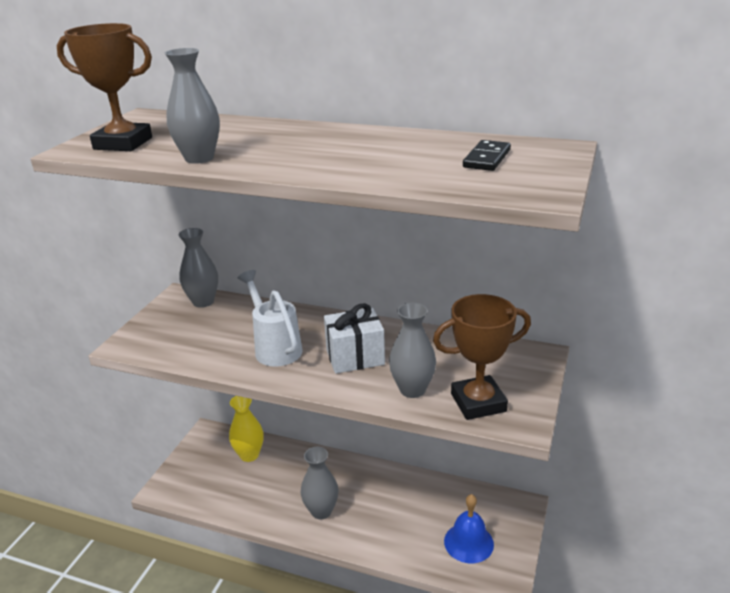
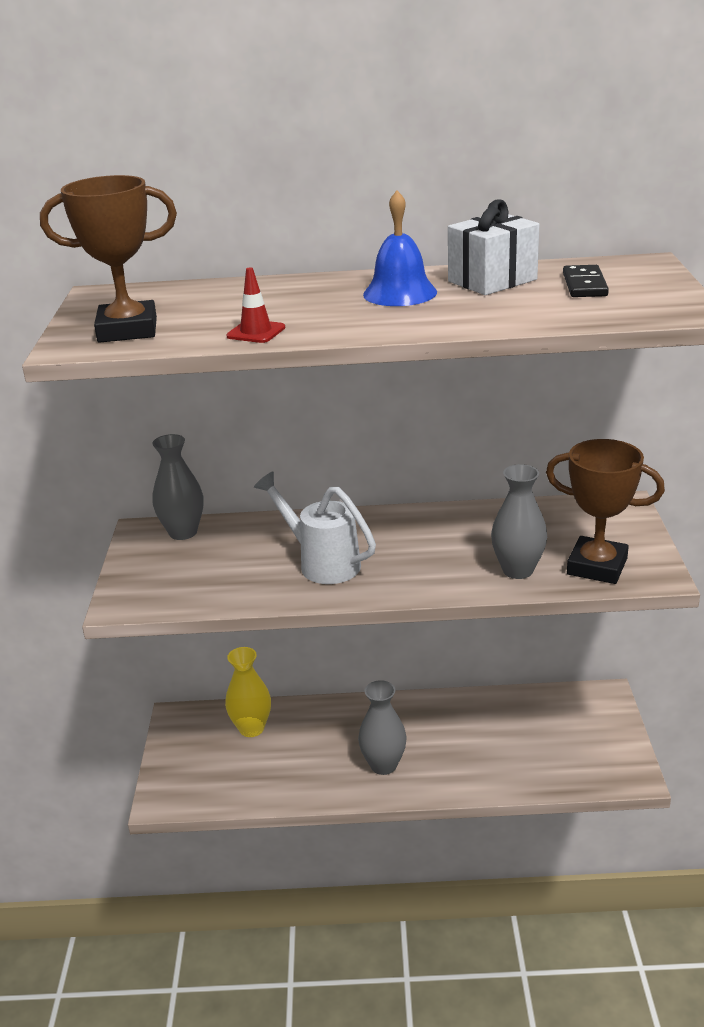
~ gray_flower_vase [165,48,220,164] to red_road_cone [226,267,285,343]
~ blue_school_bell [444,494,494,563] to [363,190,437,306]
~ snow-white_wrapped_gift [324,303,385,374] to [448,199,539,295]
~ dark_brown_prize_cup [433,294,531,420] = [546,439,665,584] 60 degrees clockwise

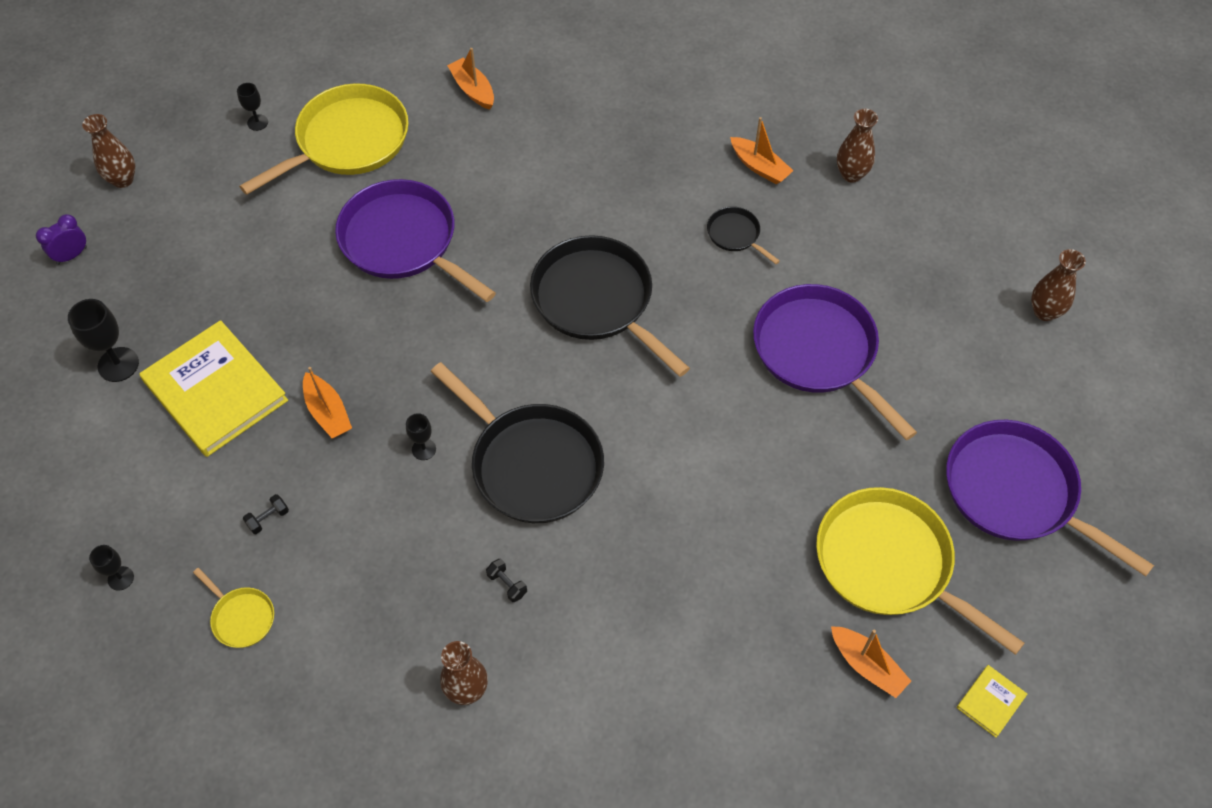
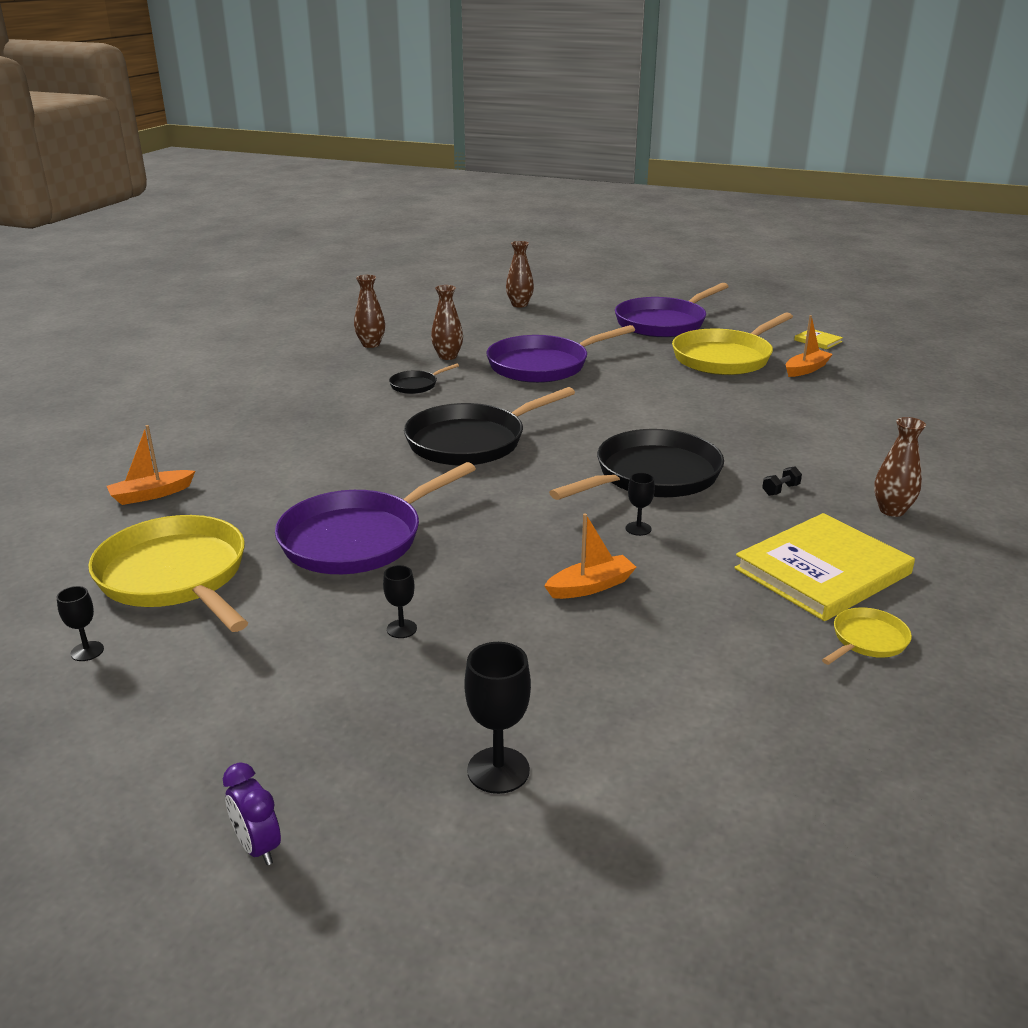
~ jet-black_goblet [89,545,134,591] to [383,565,417,638]
~ dark_brown_flower_vase [82,114,135,188] to [431,285,463,360]
~ bright_yellow_hardcover [139,320,288,457] to [734,513,915,621]
- jet-black_hand_weight [243,494,289,534]
- orange_sailboat [730,117,794,184]

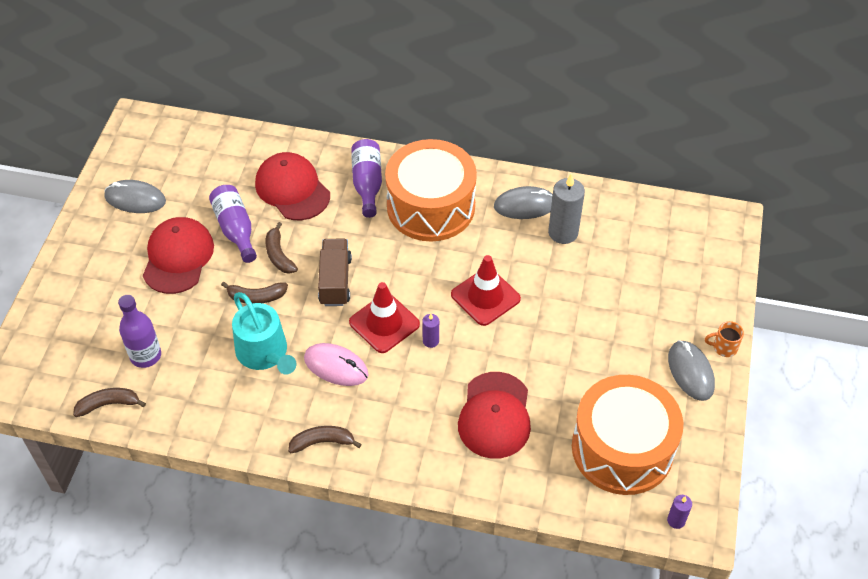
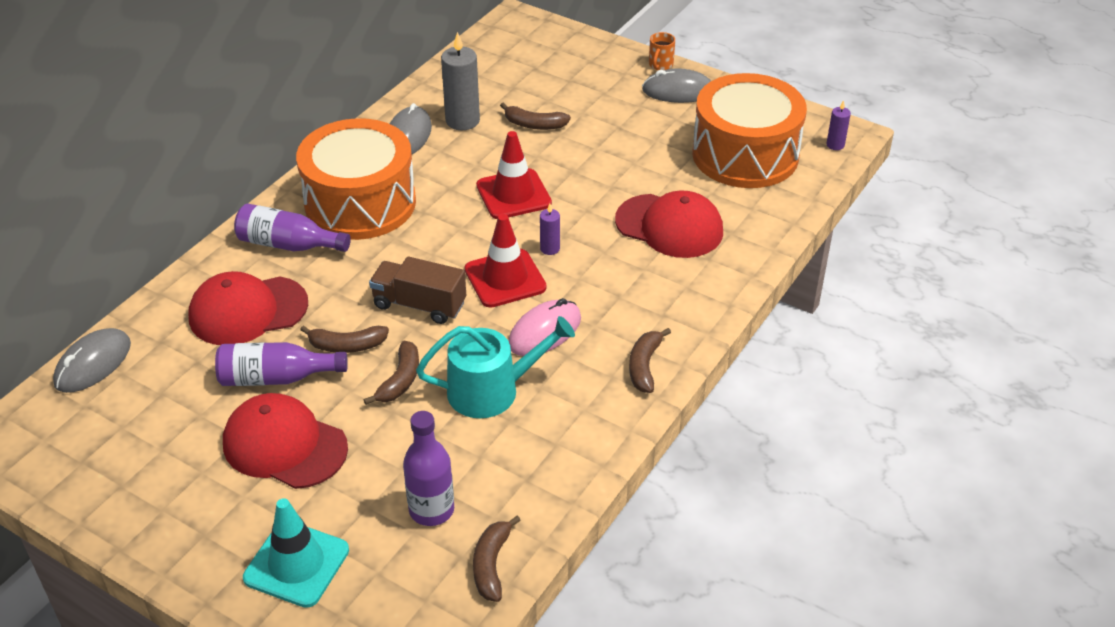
~ gray_PC_mouse [104,180,166,213] to [53,328,131,393]
+ teal_road_cone [243,498,349,608]
+ dark_brown_banana_fruit [500,103,571,130]

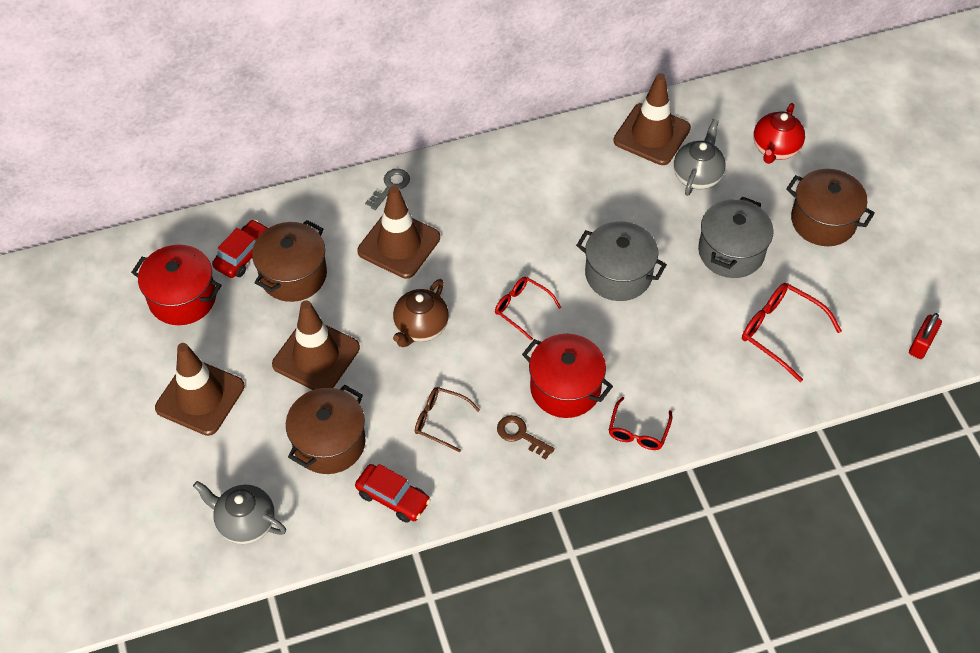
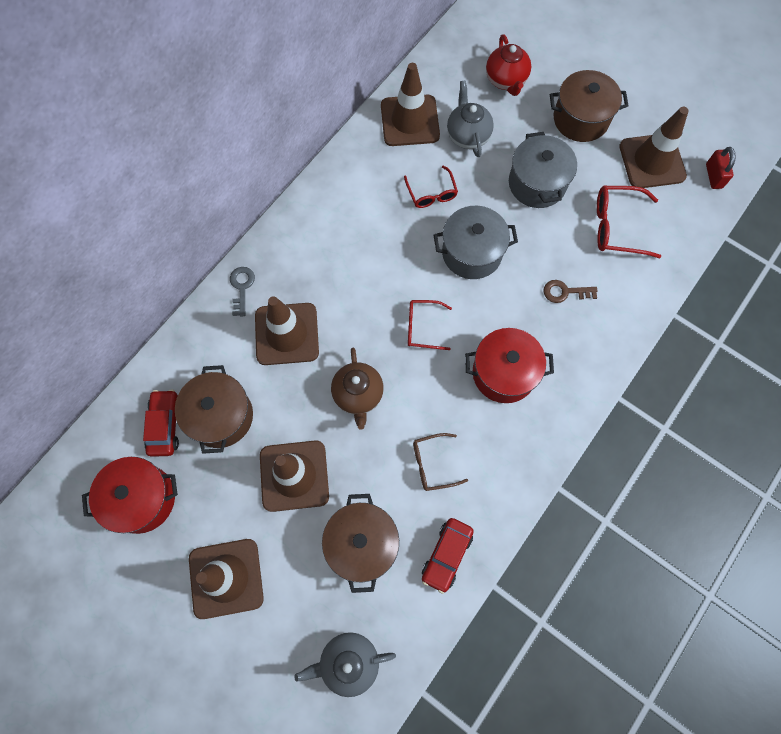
~ red_glasses [609,397,672,450] to [404,166,458,208]
~ red_car [355,464,431,523] = [422,518,474,594] 120 degrees clockwise
~ dark_brown_door_key [497,415,555,460] to [543,280,597,303]
+ dark_brown_road_cone [619,107,689,188]

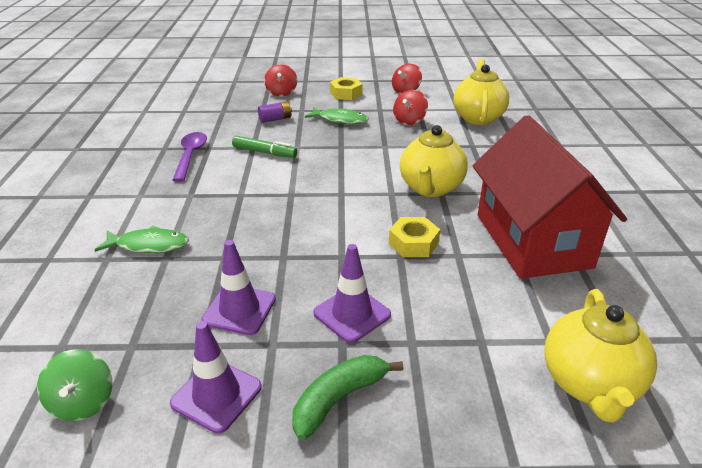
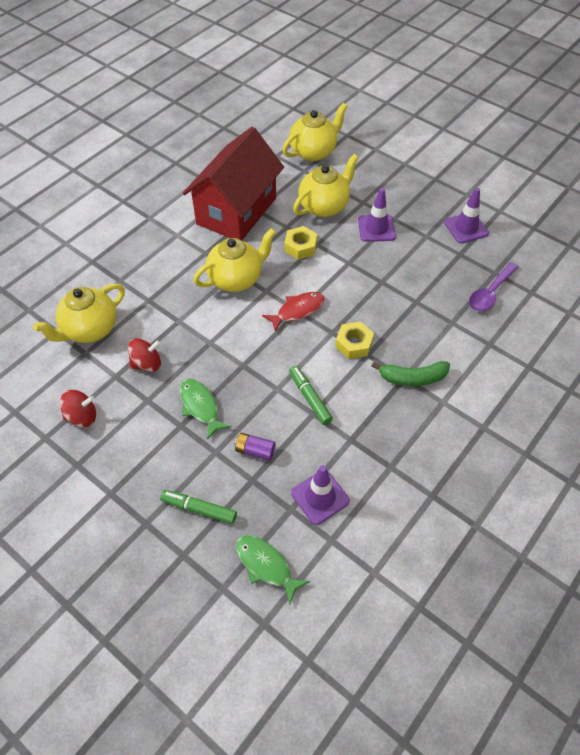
~ red_whirligig [264,64,297,97] to emerald_marker_pen [160,490,237,524]
~ emerald_toy_fish [95,226,189,253] to [236,535,310,605]
+ red_toy_fish [262,292,325,332]
~ purple_road_cone [202,240,276,335] to [291,465,350,525]
+ bright_yellow_china_teapot [293,154,359,217]
~ bright_yellow_hex_nut [330,77,362,100] to [335,322,374,359]
~ emerald_banana_fruit [292,355,404,440] to [372,361,450,386]
~ purple_teaspoon [172,132,207,182] to [469,262,519,312]
- emerald_whirligig [37,349,112,421]

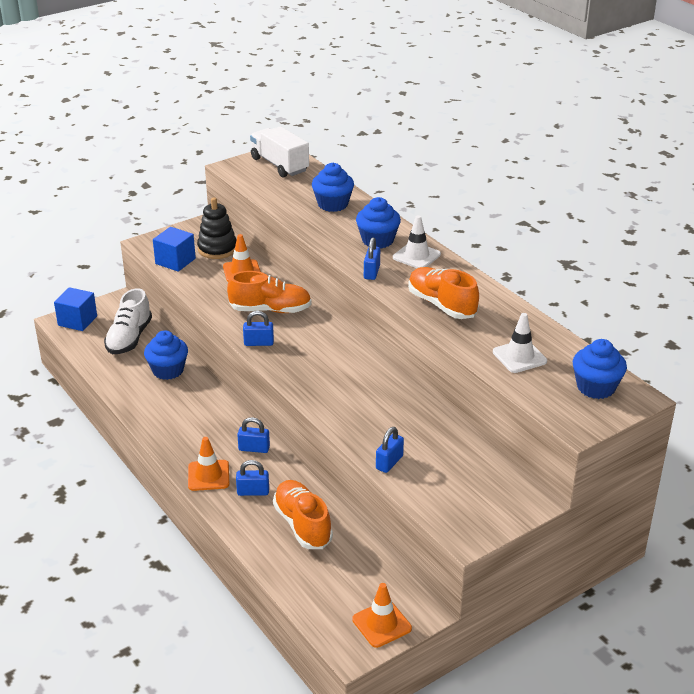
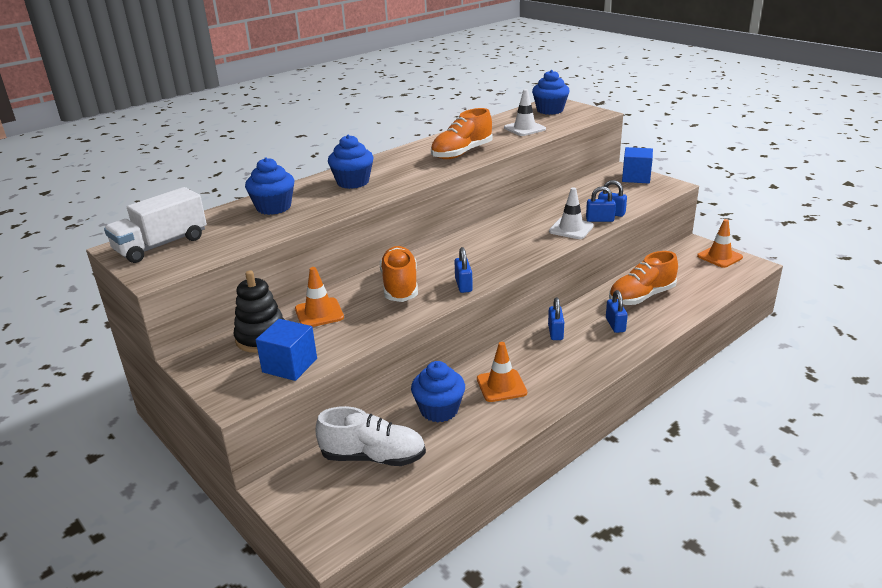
~ orange_road_cone [188,437,229,491] to [477,342,527,402]
~ snow-white_road_cone [393,215,441,268] to [549,187,594,239]
~ blue_lock [364,237,380,280] to [586,186,616,222]
~ blue_block [54,287,97,331] to [622,147,653,184]

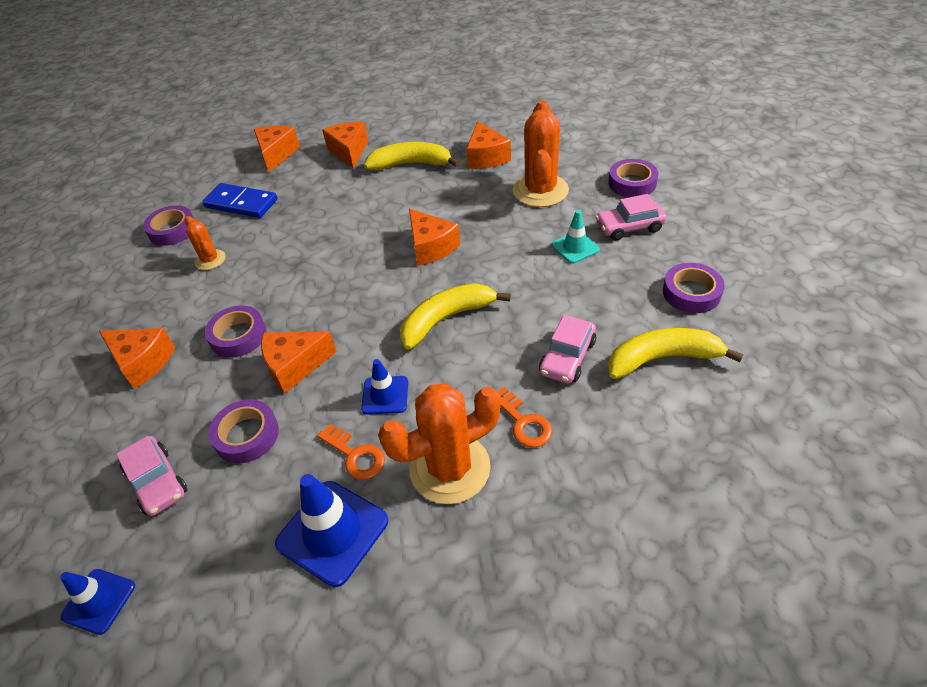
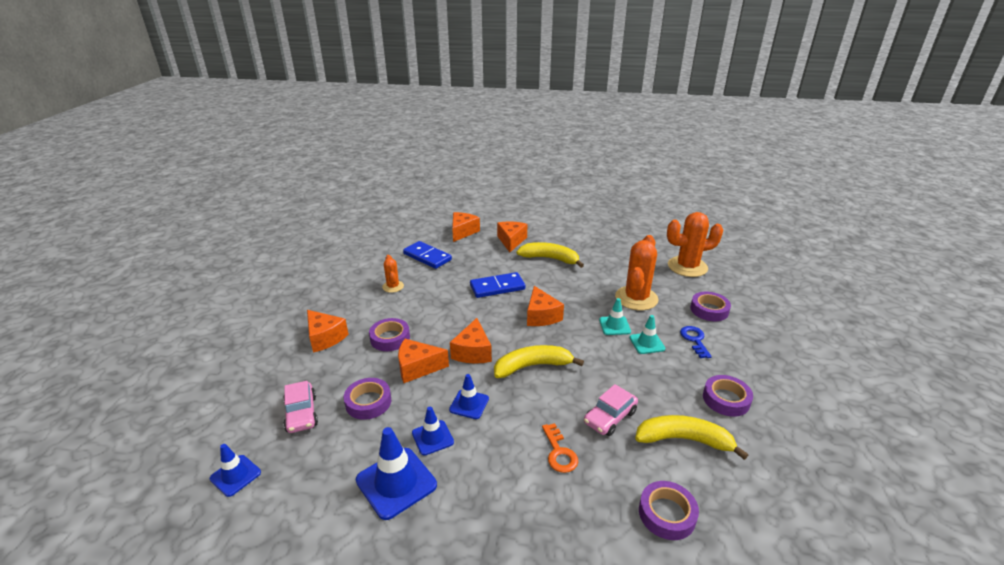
~ orange_door_key [317,424,385,480] to blue_road_cone [412,407,454,456]
~ orange_cheese [467,121,511,169] to [450,318,492,364]
+ blue_domino_tile [470,272,525,298]
+ teal_road_cone [599,298,631,335]
~ purple_roll_of_tape [143,205,194,246] to [639,481,699,540]
~ orange_cactus [378,383,501,504] to [667,212,723,277]
~ rose-pink_car [596,194,667,240] to blue_door_key [680,326,712,358]

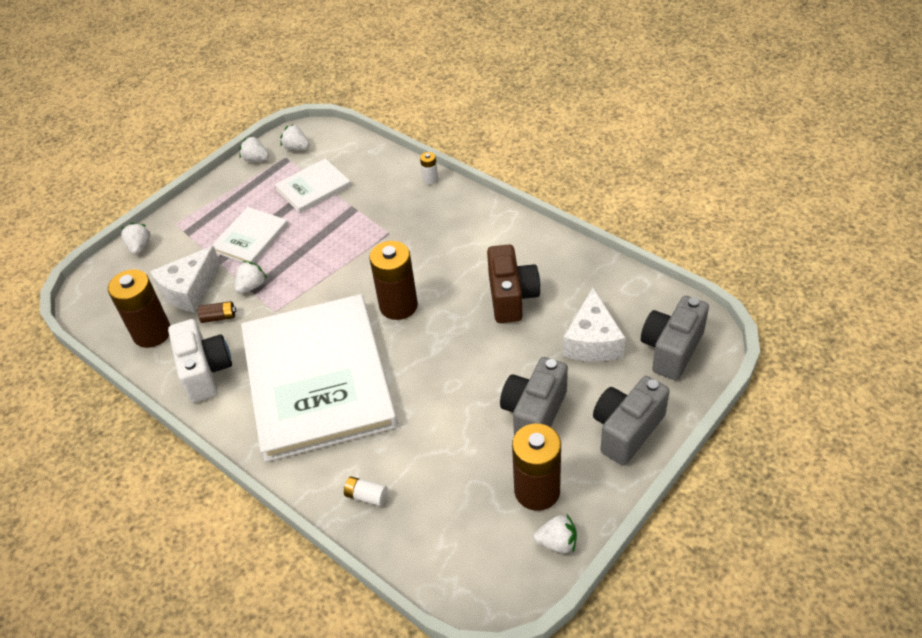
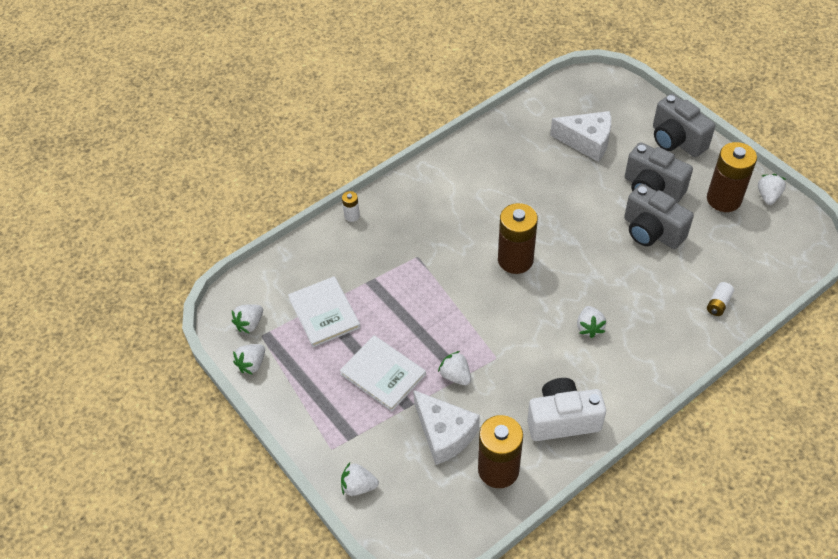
~ snow-white_hardcover [241,294,398,462] to snow-white_berry [577,306,606,338]
~ gray_camera [641,296,709,380] to [624,184,694,249]
- dark_brown_AA_battery [198,301,236,323]
- dark_brown_camera [487,244,541,323]

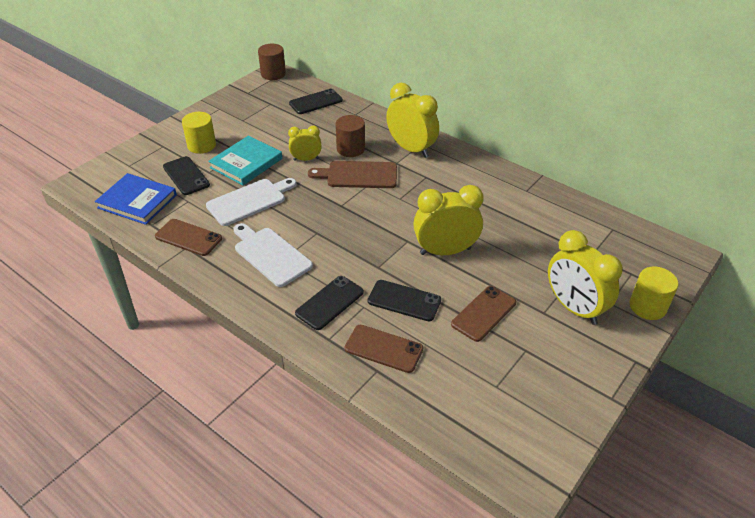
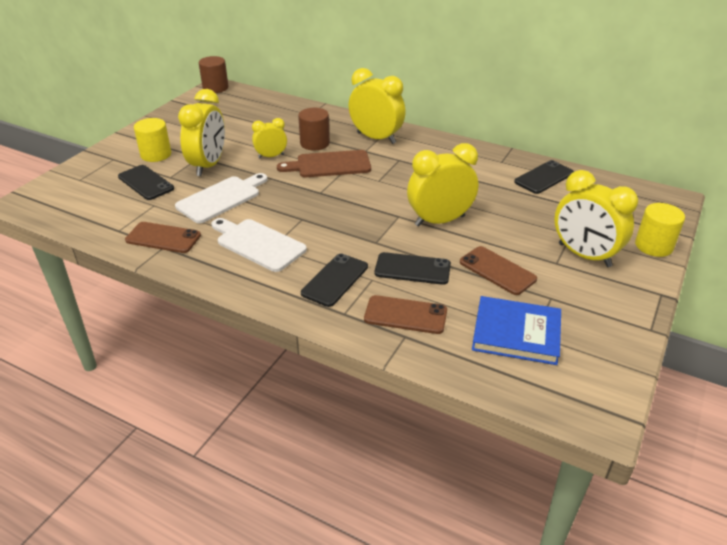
~ teal_hardcover [208,136,282,185] to bright_yellow_alarm_clock [178,89,225,176]
~ dark_brown_mobile_phone [451,286,516,342] = [460,246,537,295] 75 degrees counterclockwise
~ blue_hardcover [95,173,177,225] to [472,296,561,365]
~ jet-black_mobile_phone [289,88,343,114] to [514,160,574,194]

